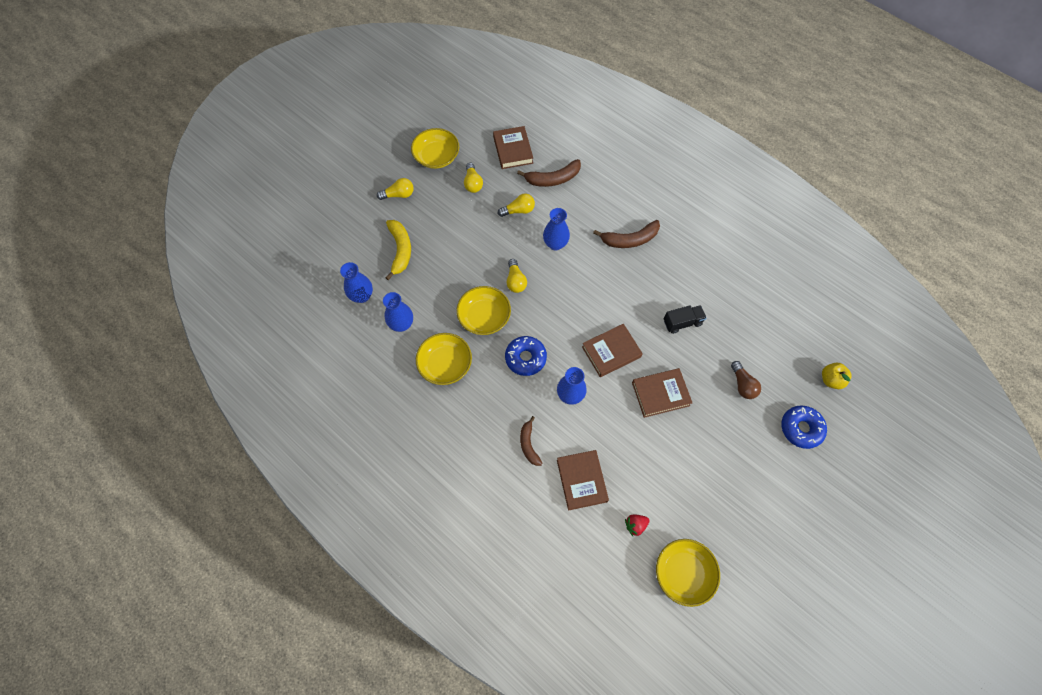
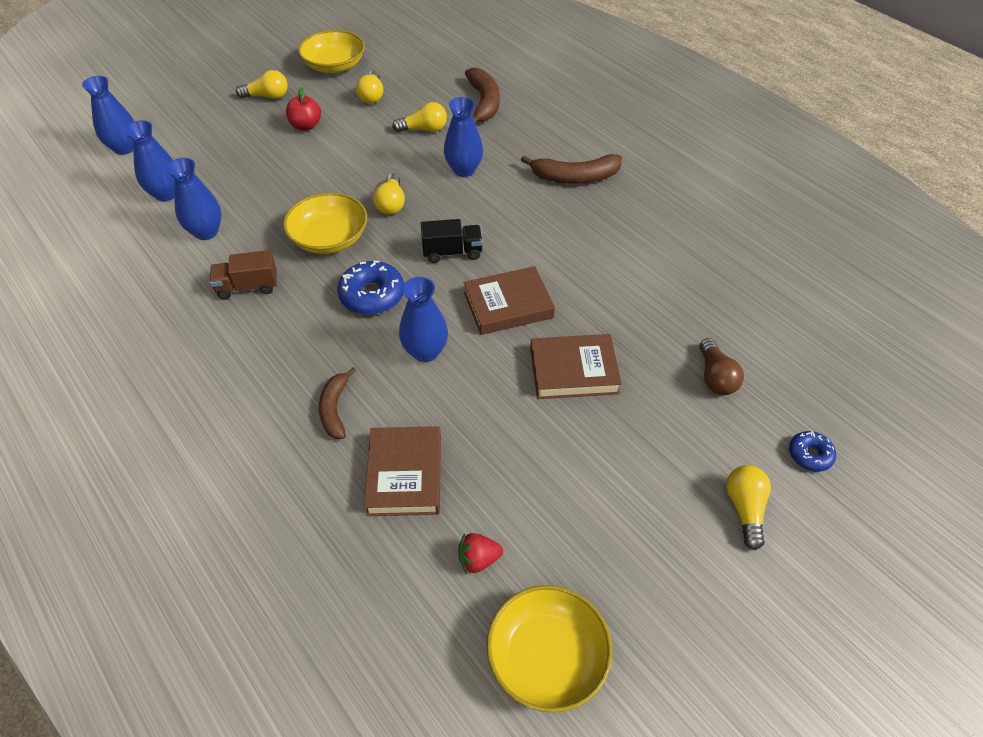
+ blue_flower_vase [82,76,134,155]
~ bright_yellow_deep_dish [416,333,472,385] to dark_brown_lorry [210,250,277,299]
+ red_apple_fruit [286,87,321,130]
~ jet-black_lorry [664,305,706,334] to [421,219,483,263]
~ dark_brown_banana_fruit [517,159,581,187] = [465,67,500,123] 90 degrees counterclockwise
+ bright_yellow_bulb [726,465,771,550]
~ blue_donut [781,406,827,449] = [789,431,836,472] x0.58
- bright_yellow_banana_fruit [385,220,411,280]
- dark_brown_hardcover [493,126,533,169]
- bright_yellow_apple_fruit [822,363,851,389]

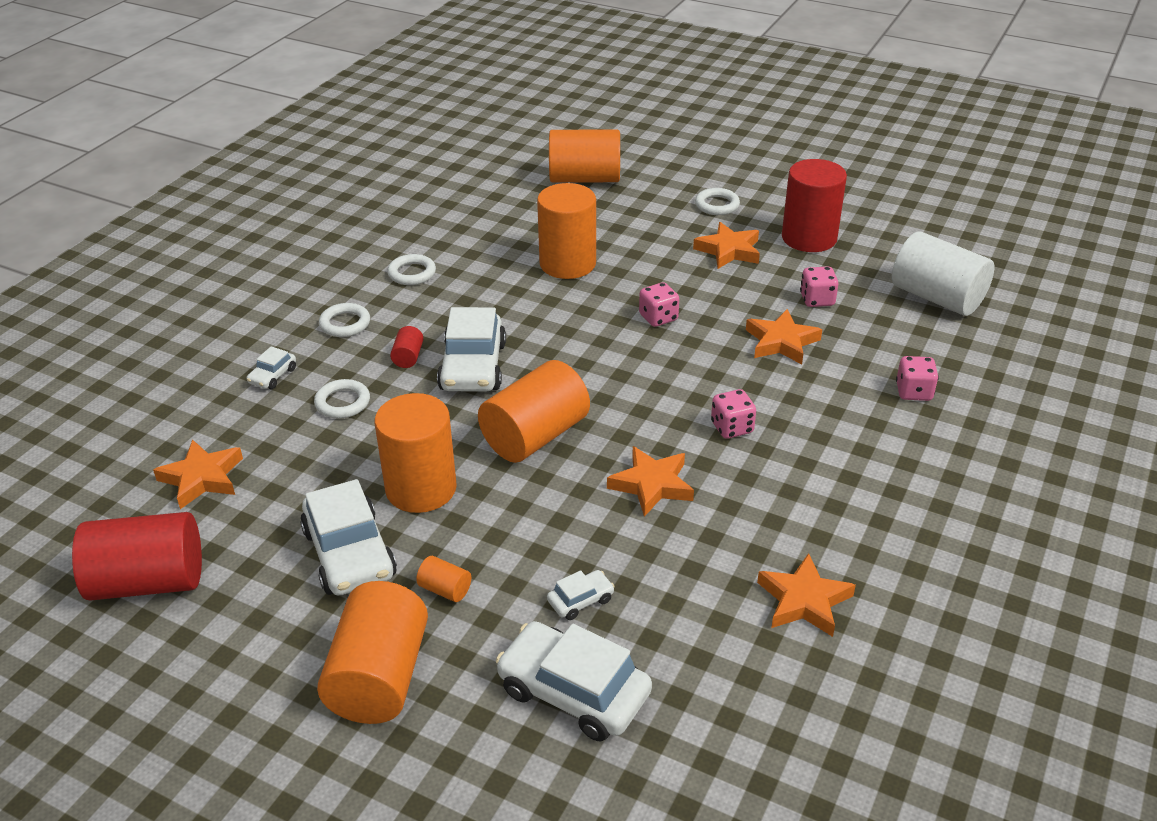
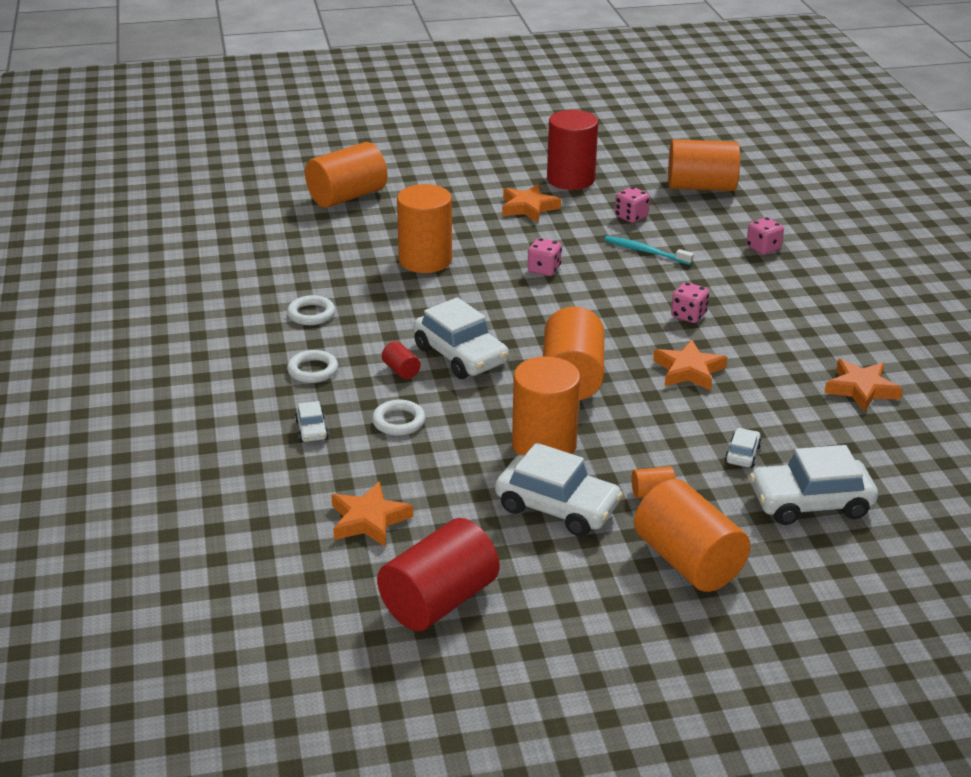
~ orange_star_shape [746,309,822,364] to teal_toothbrush [604,236,694,265]
~ snow-white_solid_cylinder [892,232,995,316] to orange_solid_cylinder [668,139,740,191]
- snow-white_hoop [695,188,740,215]

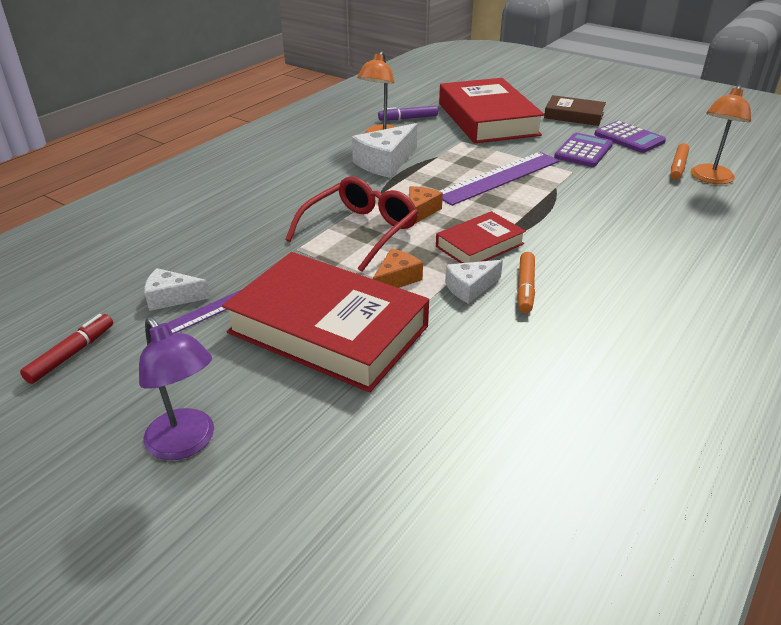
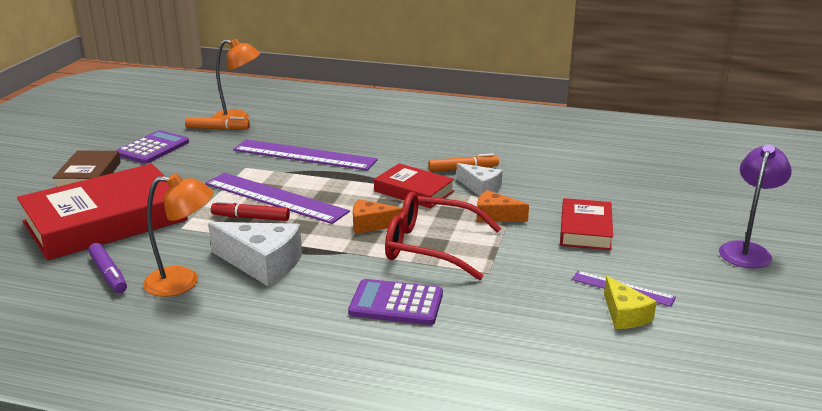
~ red_marker_pen [20,314,113,384] to [211,200,290,221]
+ purple_straightedge [233,139,378,171]
~ purple_pocket_calculator [554,133,613,167] to [348,279,443,325]
~ red_hardcover [222,252,429,392] = [560,198,613,250] x0.52
~ snow-white_cheese [144,268,210,311] to bright_yellow_cheese [604,276,657,329]

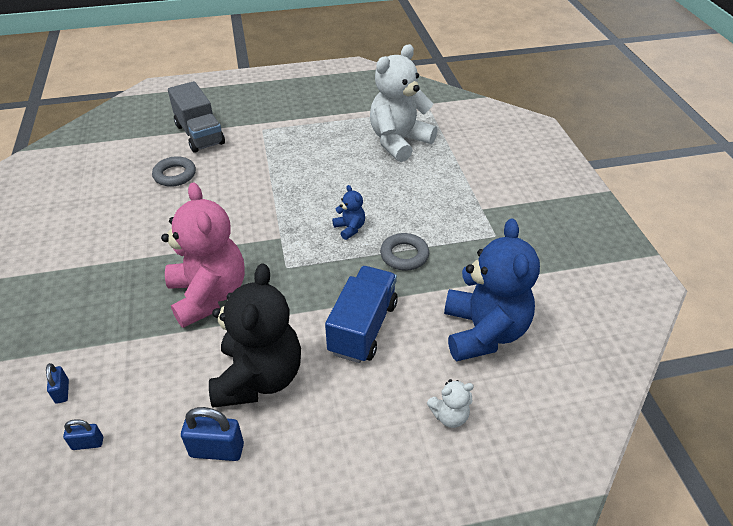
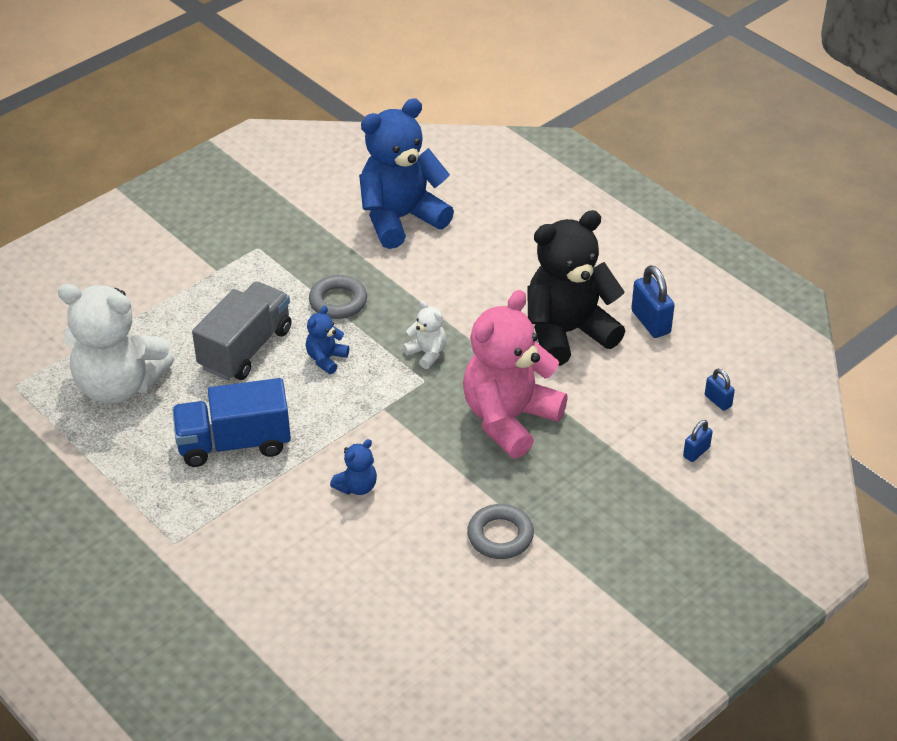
~ blue_lorry [325,266,398,363] to [172,378,291,467]
~ gray_lorry [168,81,225,153] to [192,282,292,380]
+ blue_teddy [330,439,377,495]
~ snow-white_teddy [427,379,474,428] to [403,300,446,369]
~ gray_hoop [152,156,196,187] to [467,504,534,559]

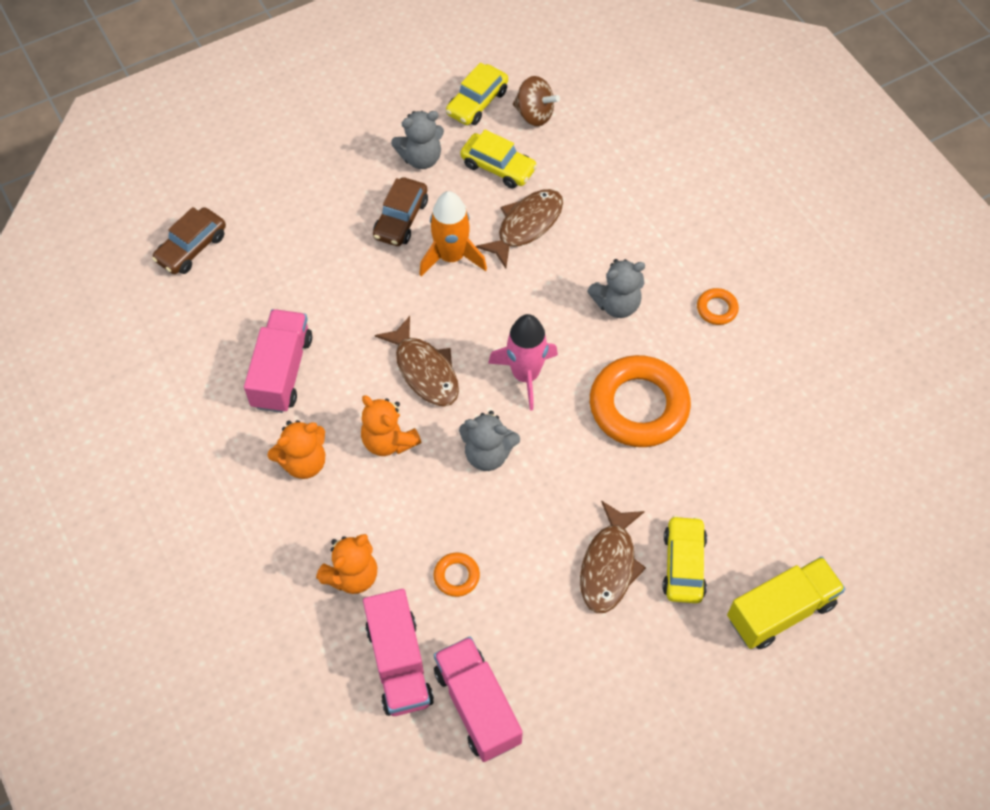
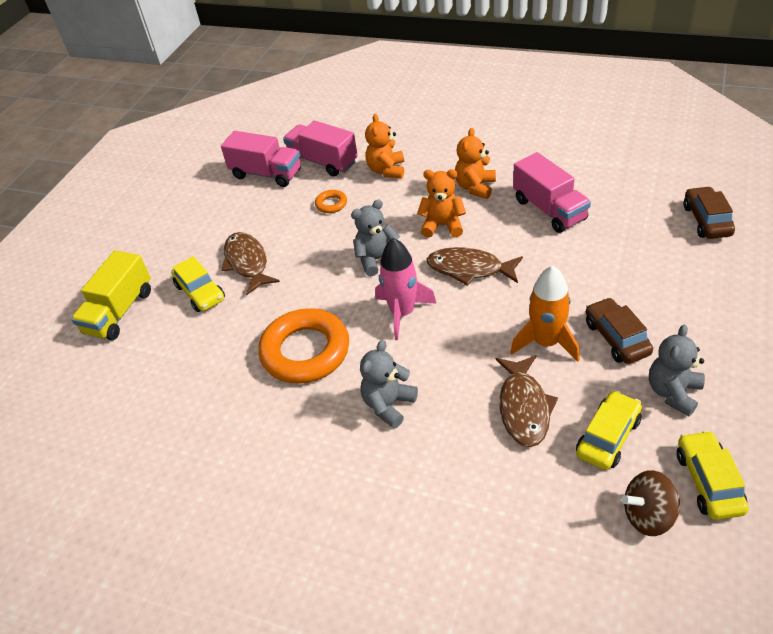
~ bright_yellow_car [460,130,538,189] = [576,390,642,470] 135 degrees clockwise
- orange_hoop [697,288,739,325]

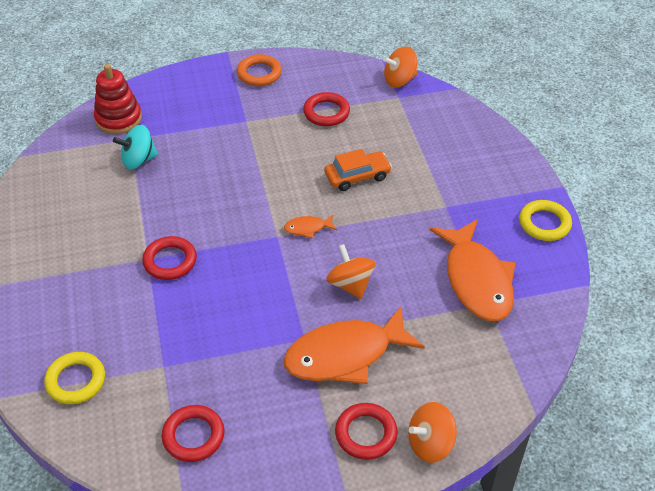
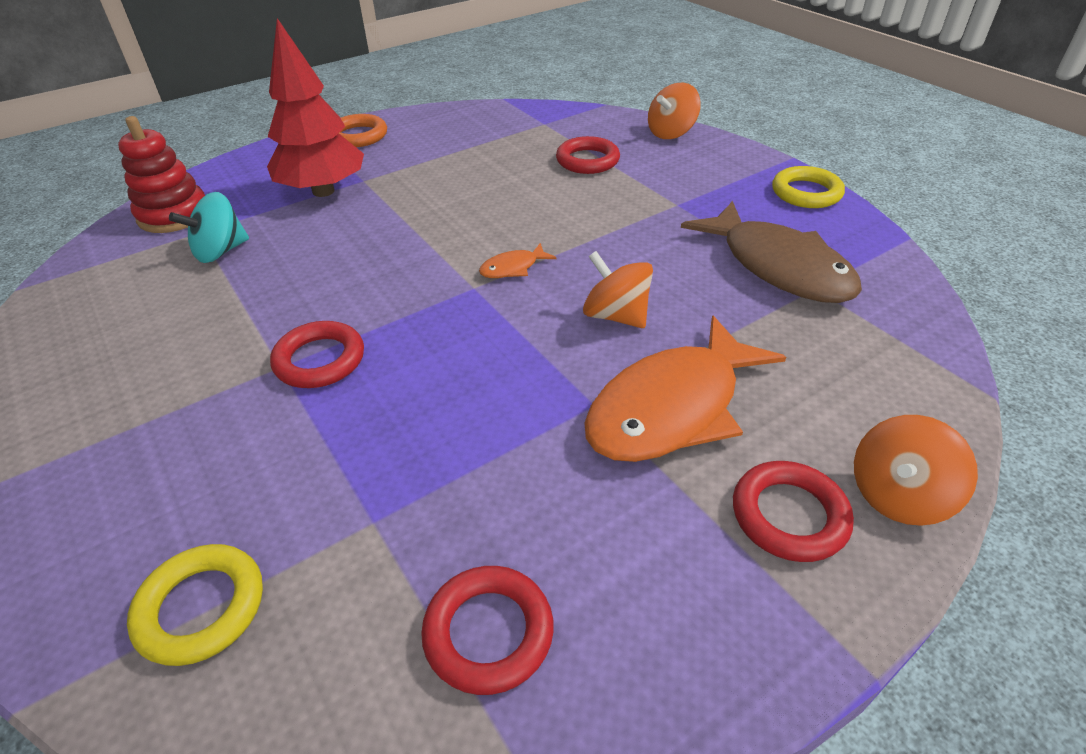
+ red_fir_tree [267,18,364,197]
~ red_hoop [303,92,350,126] to [556,136,620,174]
~ orange_whirligig [383,47,417,88] to [648,82,701,139]
~ orange_toy_fish [430,219,516,321] to dark_brown_toy_fish [681,201,862,303]
- orange_car [324,149,392,191]

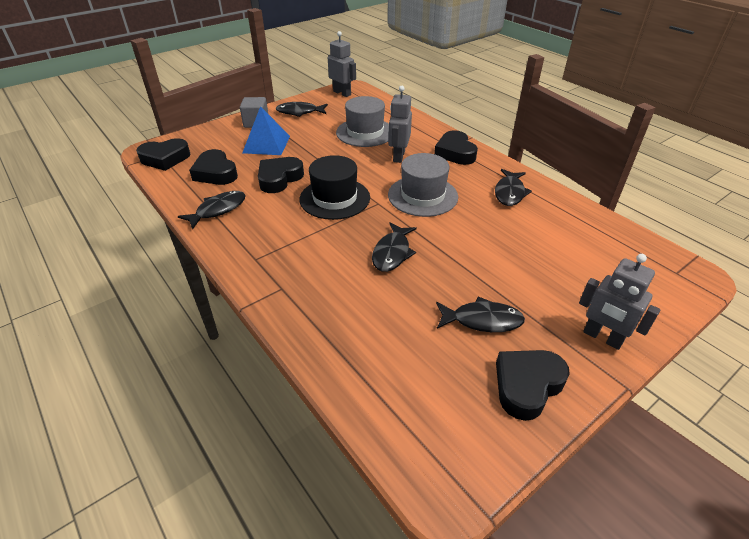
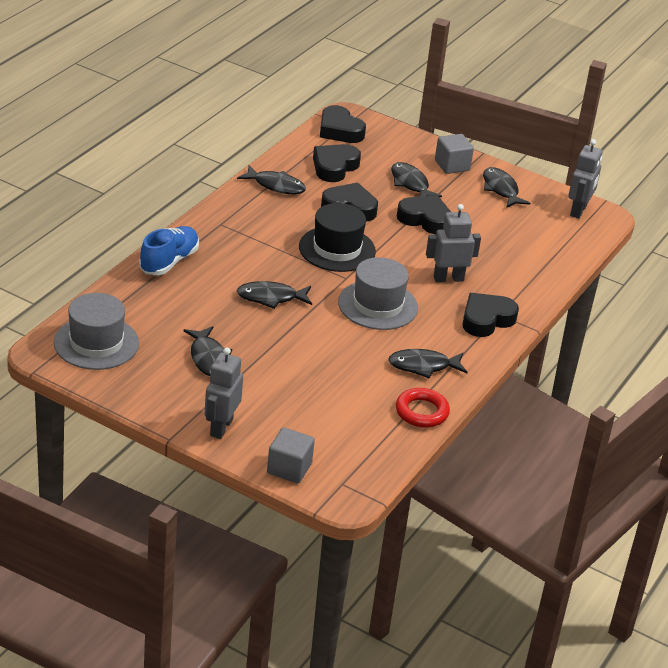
~ gray_hat [336,96,389,147] to [54,293,139,370]
+ blue_shoe [139,226,199,275]
+ gray_block [267,427,315,483]
~ blue_pyramid_shape [242,106,290,155] to jet-black_toy_fish [391,162,442,197]
+ red_hoop [396,388,450,428]
~ jet-black_love_heart [496,350,570,421] to [397,195,451,234]

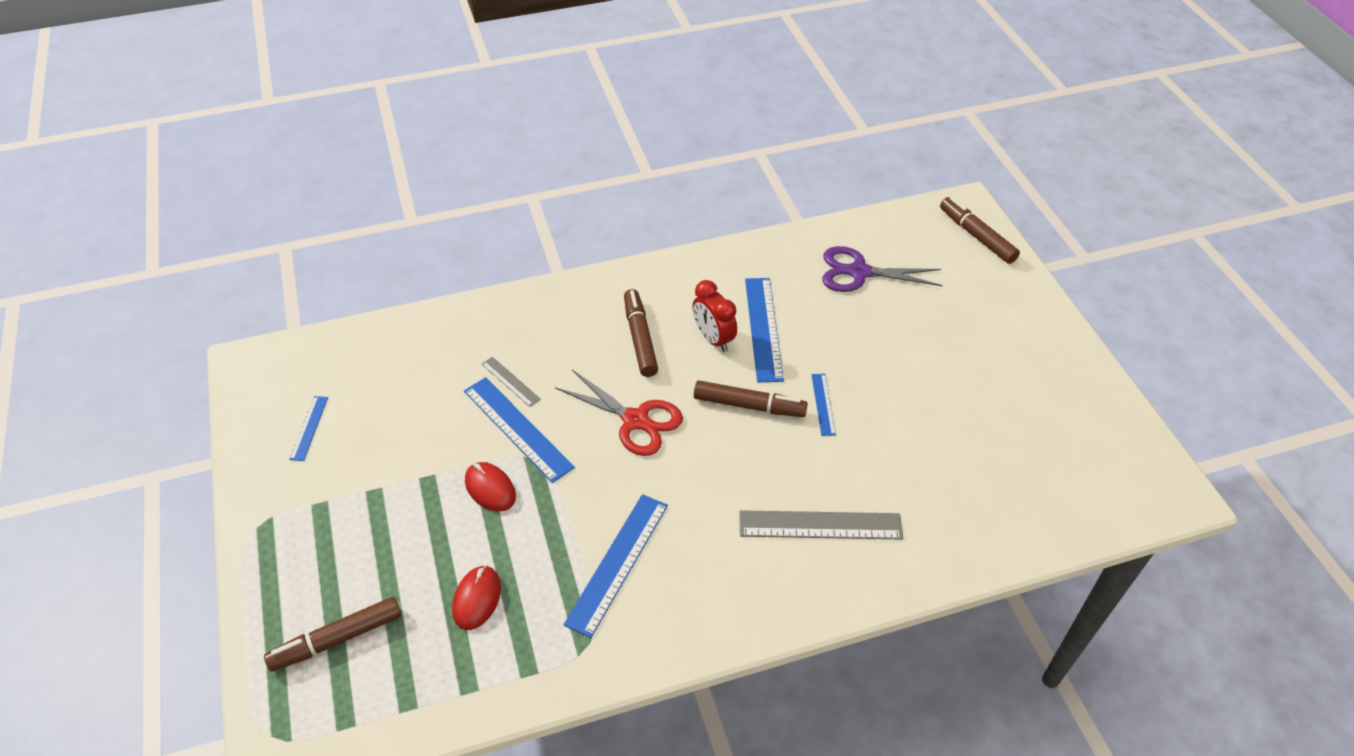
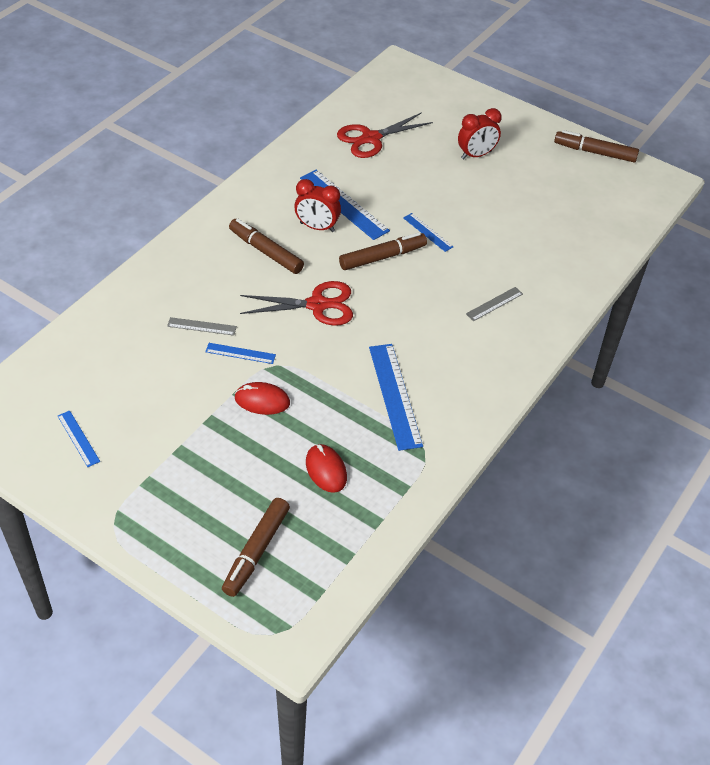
~ blue_straightedge [464,377,575,483] = [205,343,276,364] x0.53
~ purple_pair_of_scissors [822,246,943,292] to red_pair_of_scissors [337,112,433,158]
+ red_alarm_clock [458,108,501,159]
~ gray_straightedge [739,510,903,540] = [466,287,523,321] x0.53
~ dark_brown_marker_pen [940,197,1020,264] to [554,130,639,162]

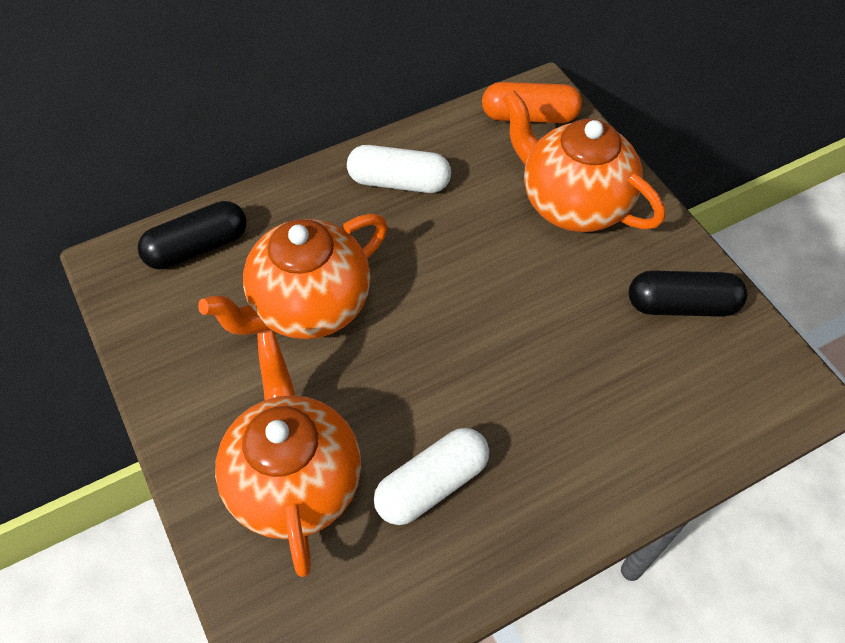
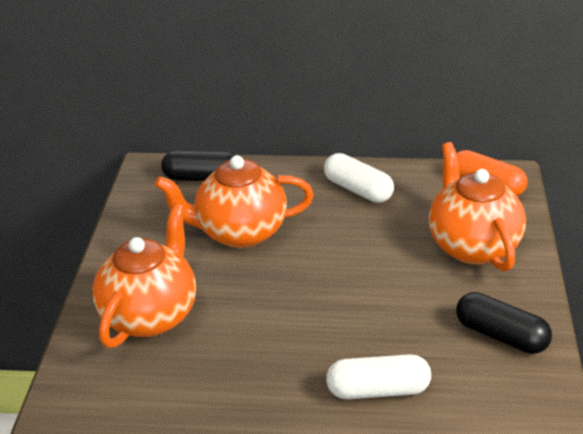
~ snow-white_capsule [374,428,489,525] to [326,354,431,399]

